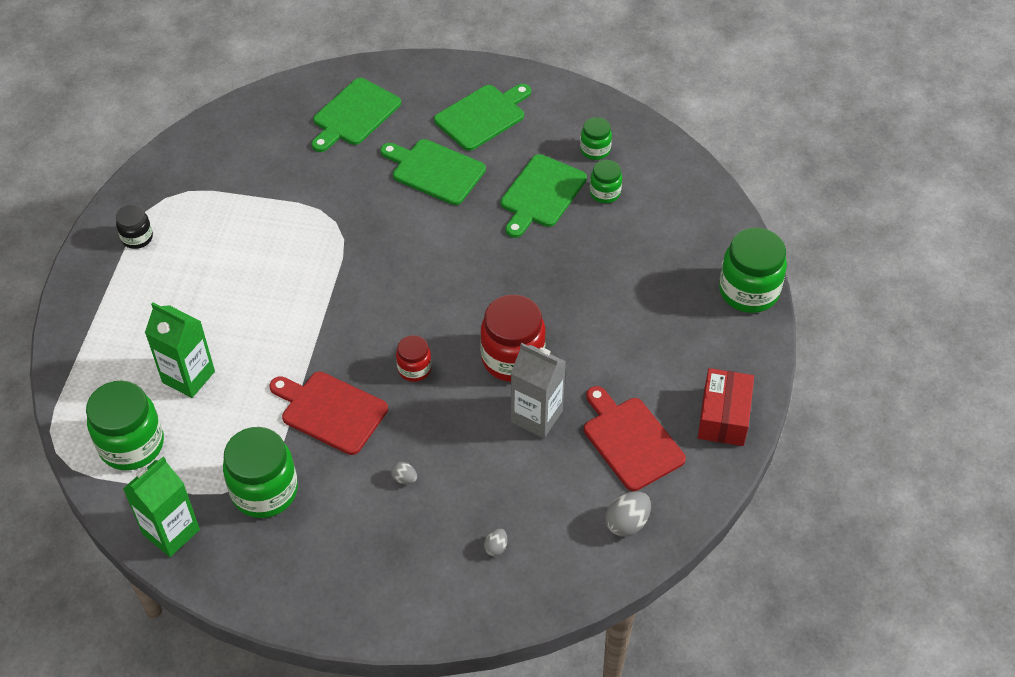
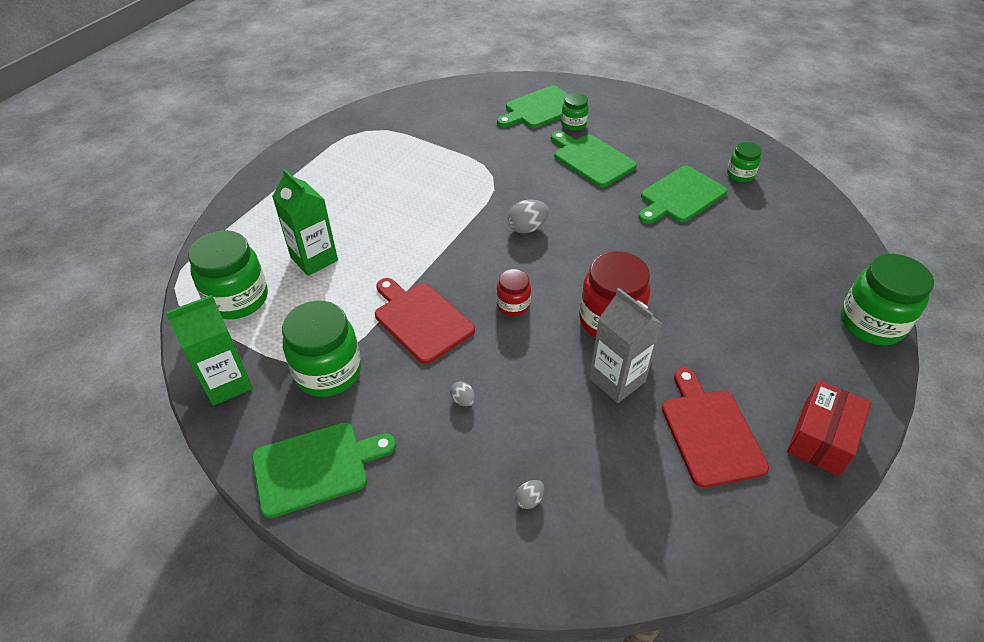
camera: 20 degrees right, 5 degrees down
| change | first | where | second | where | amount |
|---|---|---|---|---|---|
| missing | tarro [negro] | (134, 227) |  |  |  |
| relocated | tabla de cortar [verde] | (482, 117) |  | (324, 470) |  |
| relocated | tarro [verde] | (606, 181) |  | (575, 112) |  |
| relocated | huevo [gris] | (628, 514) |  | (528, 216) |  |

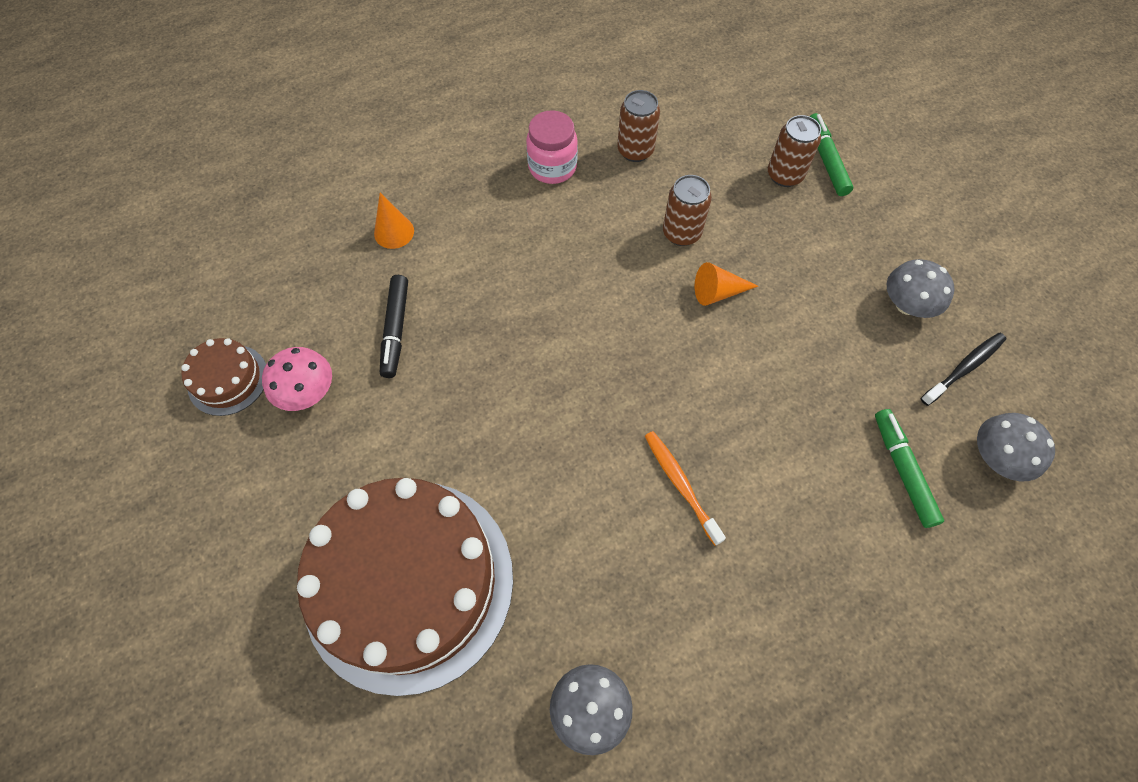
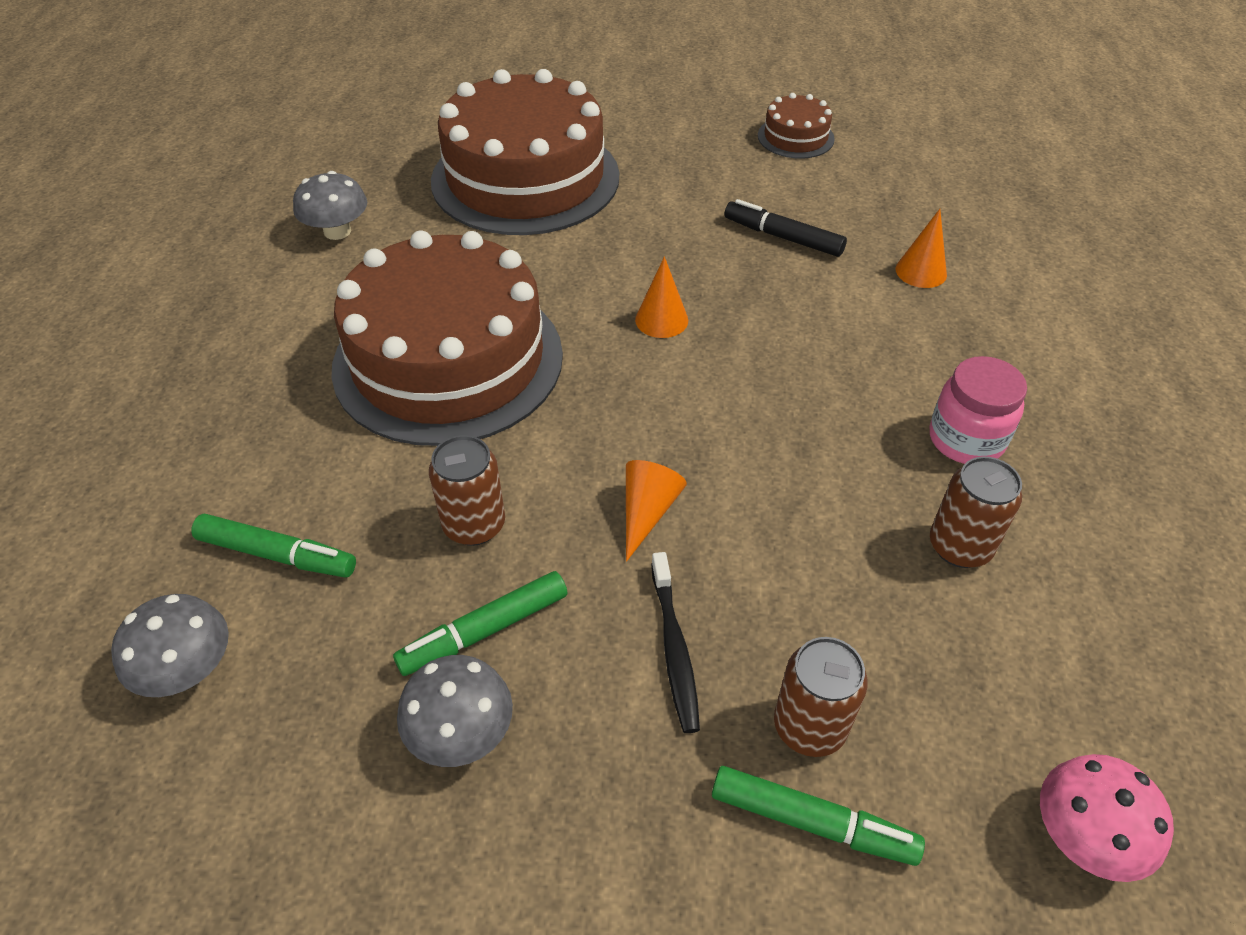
camera: 120 degrees right, 15 degrees down
| change | first | where | second | where | amount |
|---|---|---|---|---|---|
| appeared |  |  | rotulador [verde] | (480, 623) |  |
| appeared |  |  | cono [naranja] | (661, 297) |  |
| relocated | seta [rosa] | (297, 379) |  | (1107, 818) |  |
| relocated | lata [marrón] | (687, 210) |  | (467, 490) |  |
| relocated | cepillo de dientes [negro] | (963, 369) |  | (675, 642) |  |
| exchanged | cepillo de dientes [naranja] | (685, 488) | tarta [marrón] | (447, 338) |  |

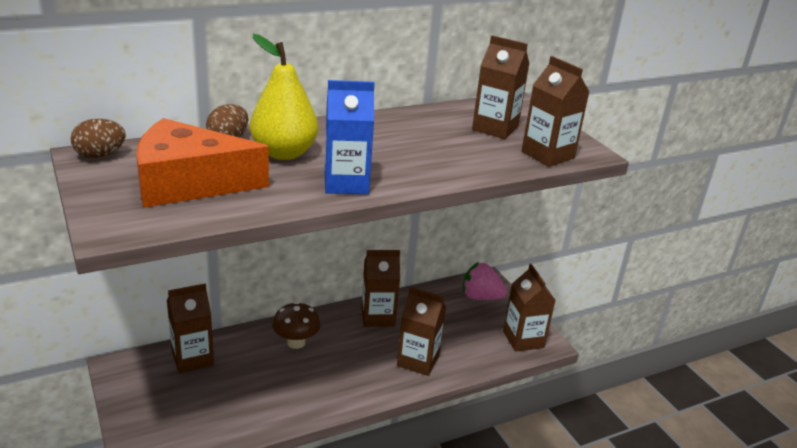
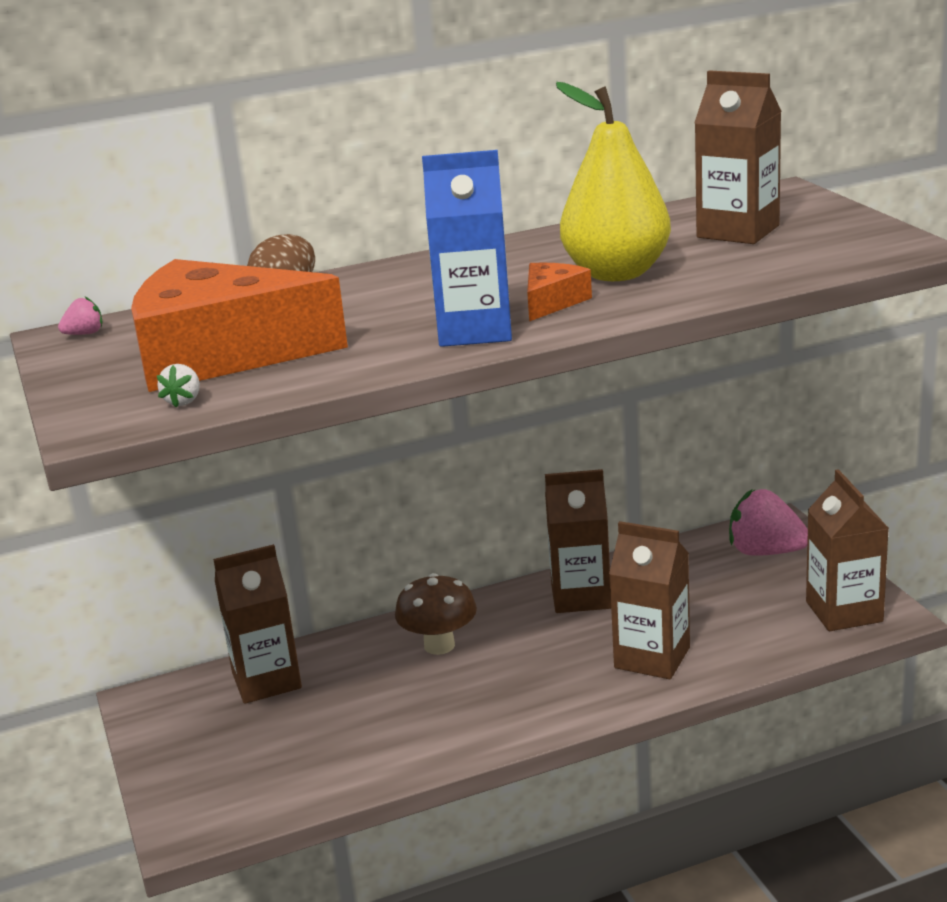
camera: 10 degrees right, 5 degrees down
| change | first | where | second | where | amount |
|---|---|---|---|---|---|
| missing | cartón de leche [marrón] | (556, 111) |  |  |  |
| appeared |  |  | fresa [blanco] | (178, 386) |  |
| appeared |  |  | queso [naranja] | (559, 292) |  |
| relocated | pera [amarillo] | (284, 97) |  | (613, 181) |  |
| exchanged | huevo [marrón] | (98, 138) | fresa [rosa] | (80, 316) |  |

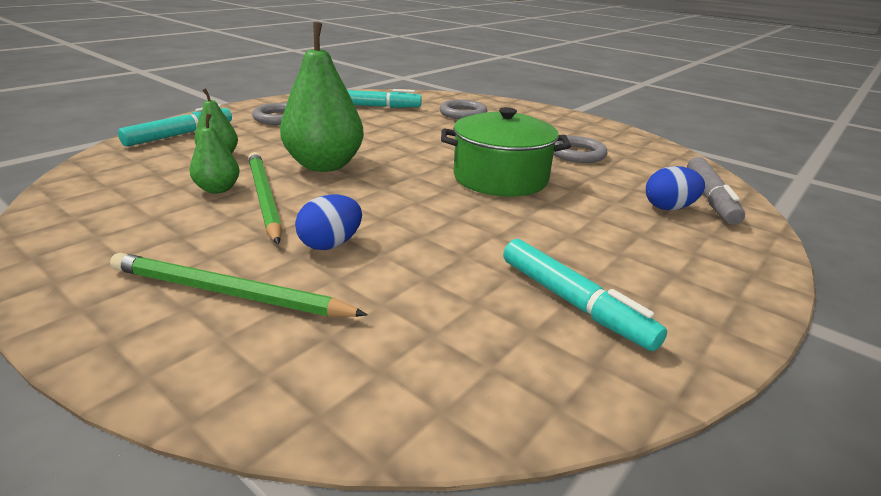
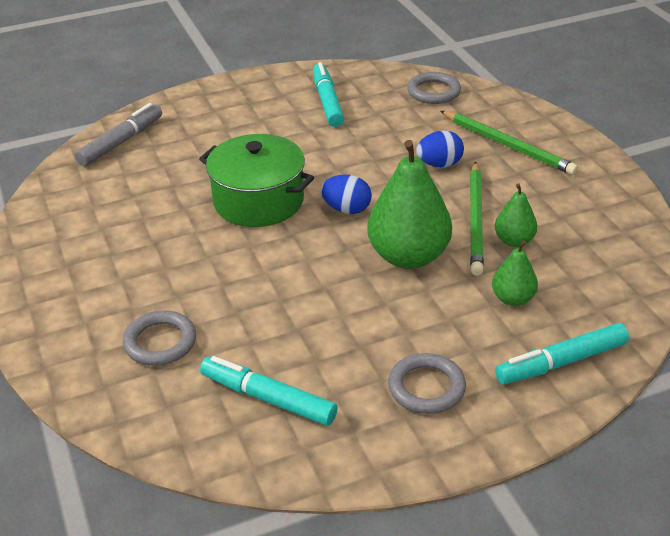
camera: 150 degrees left, 10 degrees up
| change | first | where | second | where | amount |
|---|---|---|---|---|---|
| relocated | anillo [gris] | (580, 149) |  | (434, 88) |  |
| relocated | huevo [azul] | (675, 188) |  | (346, 194) |  |

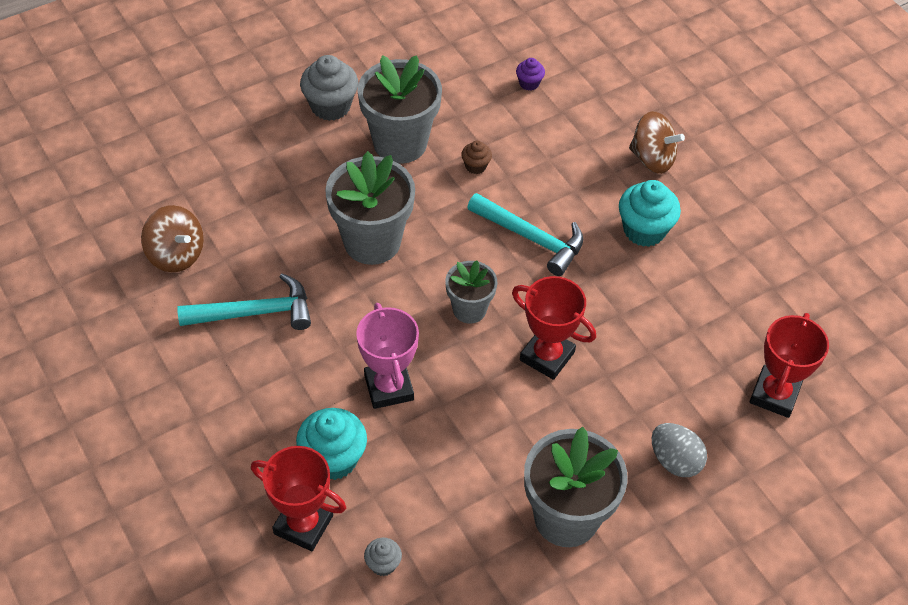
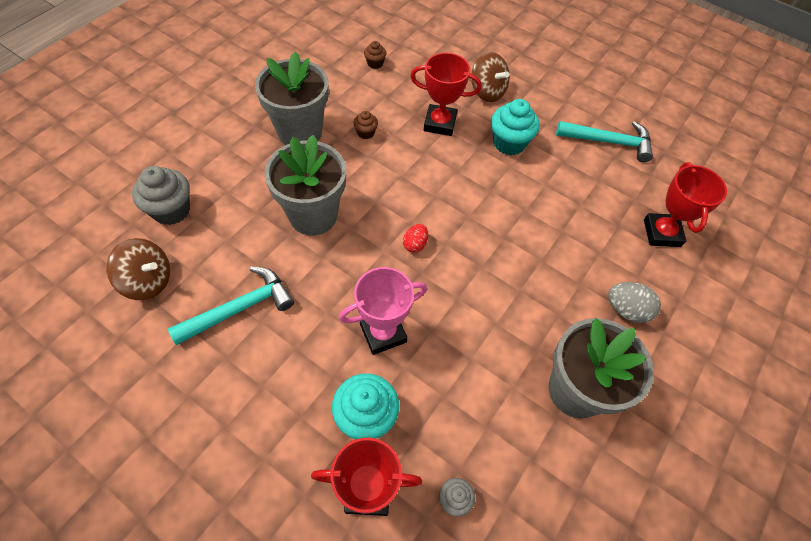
camera: 25 degrees left, 5 degrees up
| change | first | where | second | where | amount |
|---|---|---|---|---|---|
| relocated | magdalena [gris] | (329, 88) |  | (161, 195) |  |
| relocated | martillo [turquesa] | (525, 234) |  | (604, 141) |  |
| relocated | trofeo [rojo] | (554, 328) |  | (446, 94) |  |
| exchanged | maceta [gris] | (471, 292) | huevo [rojo] | (415, 238) |  |
| colour | magdalena [morado] | (530, 74) | magdalena [marrón] | (375, 55) |  |
| spun | trofeo [rosa] | (387, 356) |  | (383, 311) | 75 degrees counterclockwise |
| spun | peonza [marrón] | (657, 142) |  | (490, 77) | 45 degrees clockwise |

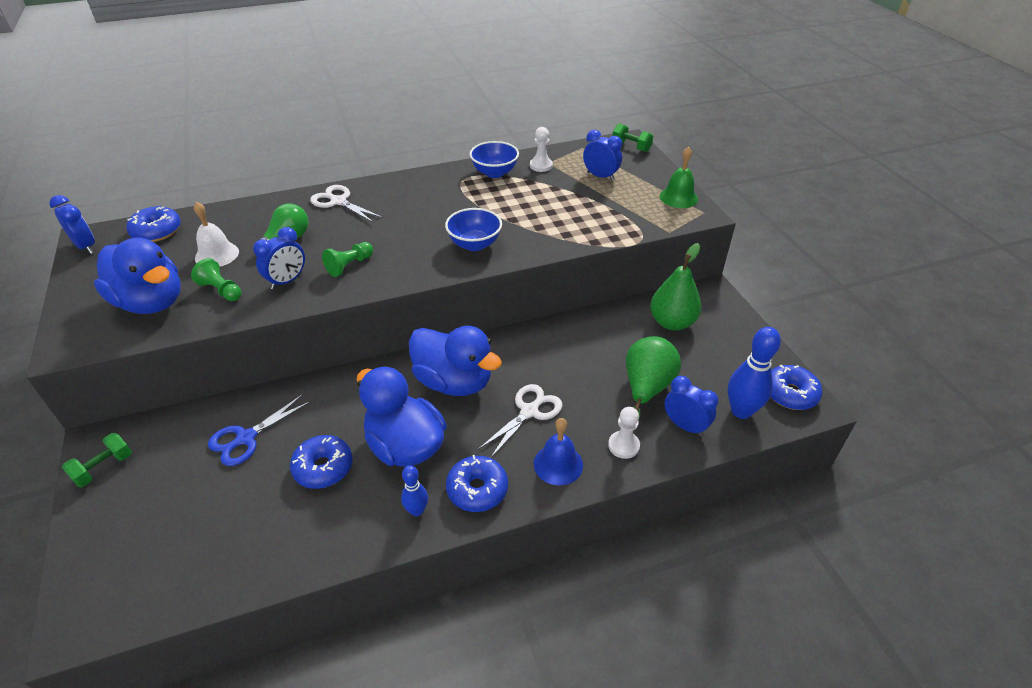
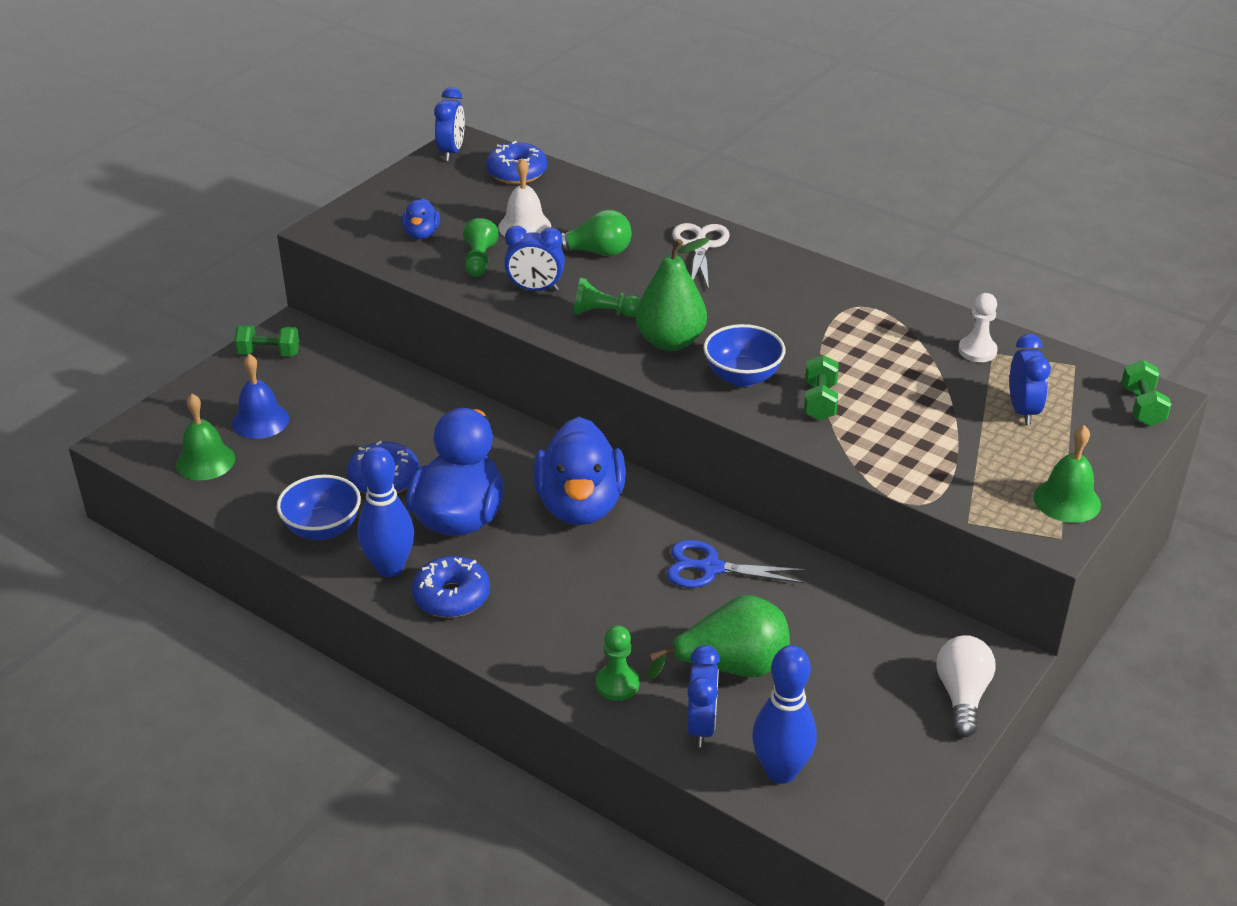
camera: 55 degrees right, 5 degrees down
| change | first | where | second | where | amount |
|---|---|---|---|---|---|
| missing | tijeras [blanco] | (520, 421) |  |  |  |
| missing | rosquilla [azul] | (797, 387) |  |  |  |
| appeared |  |  | campana [verde] | (206, 437) |  |
| appeared |  |  | mancuerna [verde] | (821, 388) |  |
| appeared |  |  | bombilla [blanco] | (966, 686) |  |
| relocated | tijeras [azul] | (259, 430) |  | (736, 564) |  |
| relocated | cuenco [azul] | (494, 159) |  | (319, 507) |  |
| relocated | campana [azul] | (558, 451) |  | (260, 396) |  |
| relocated | pera [verde] | (676, 287) |  | (672, 294) |  |
| colour | peón [blanco] | (624, 433) | peón [verde] | (617, 663) |  |
| size | pato [azul] | (137, 275) |  | (421, 218) | x0.46 |
| size | bolo [azul] | (414, 490) |  | (386, 512) | x1.75 |

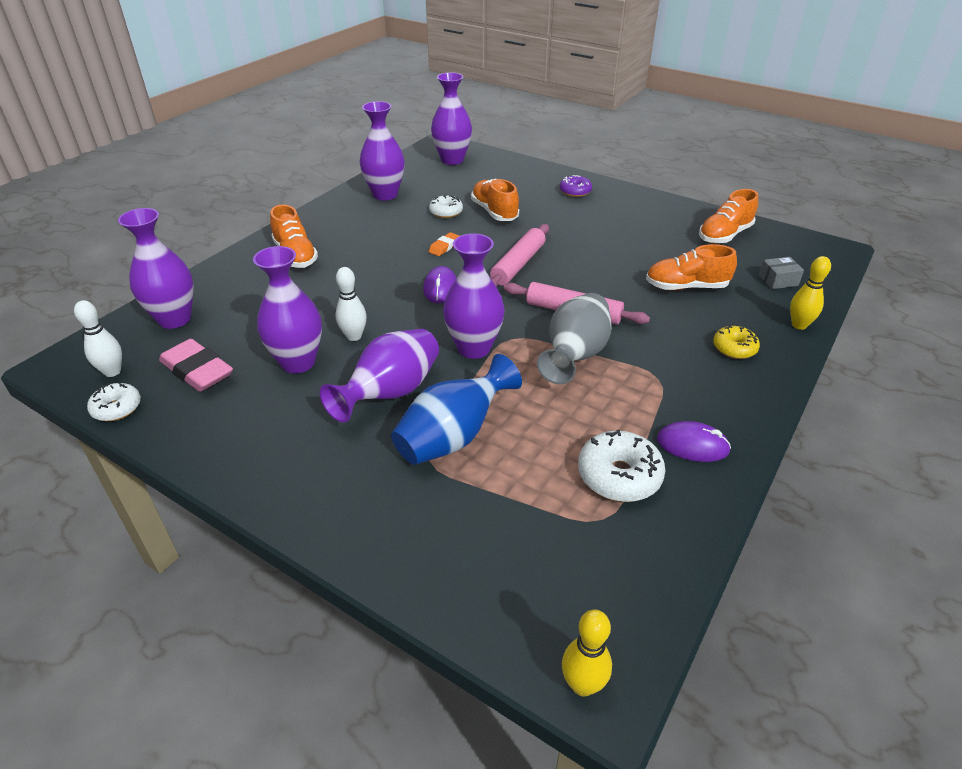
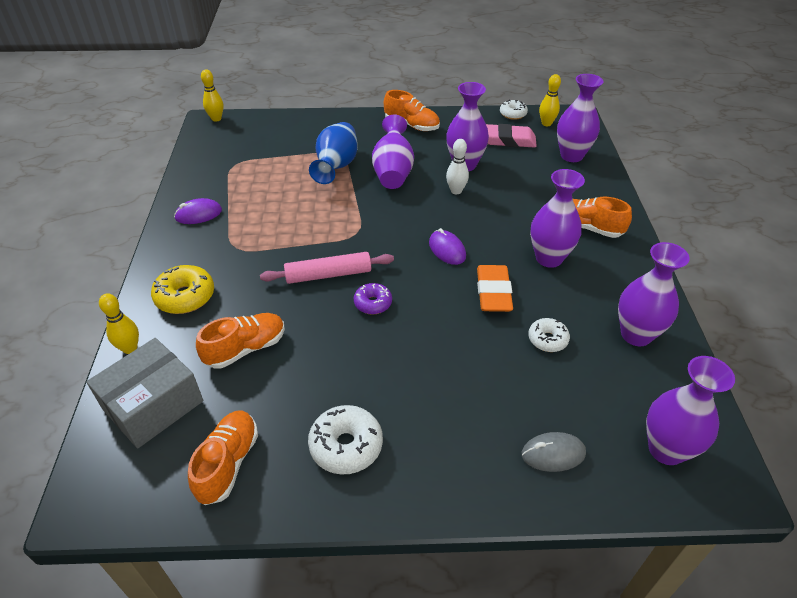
camera: 145 degrees right, 5 degrees up
| change | first | where | second | where | amount |
|---|---|---|---|---|---|
| missing | rodillo [rosa] | (519, 255) |  |  |  |
| missing | florero [gris] | (574, 338) |  |  |  |
| appeared |  |  | ratón [gris] | (554, 452) |  |
| relocated | florero [morado] | (474, 296) |  | (557, 218) |  |
| relocated | zapato [naranja] | (495, 200) |  | (412, 110) |  |
| relocated | rosquilla [morado] | (576, 186) |  | (373, 298) |  |
| relocated | rosquilla [blanco] | (621, 466) |  | (345, 439) |  |
| colour | bolo [blanco] | (98, 338) | bolo [amarillo] | (550, 100) |  |
| size | goma de borrar [naranja] | (444, 244) |  | (495, 288) | x1.94 |
| size | rosquilla [amarillo] | (736, 342) |  | (182, 289) | x1.58 |
| size | caja [gris] | (781, 273) |  | (144, 393) | x2.23 |

